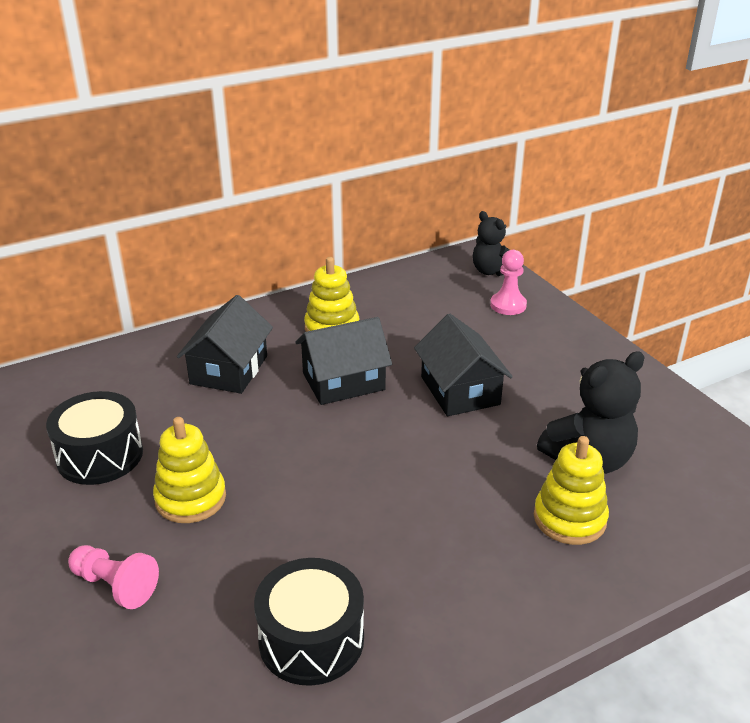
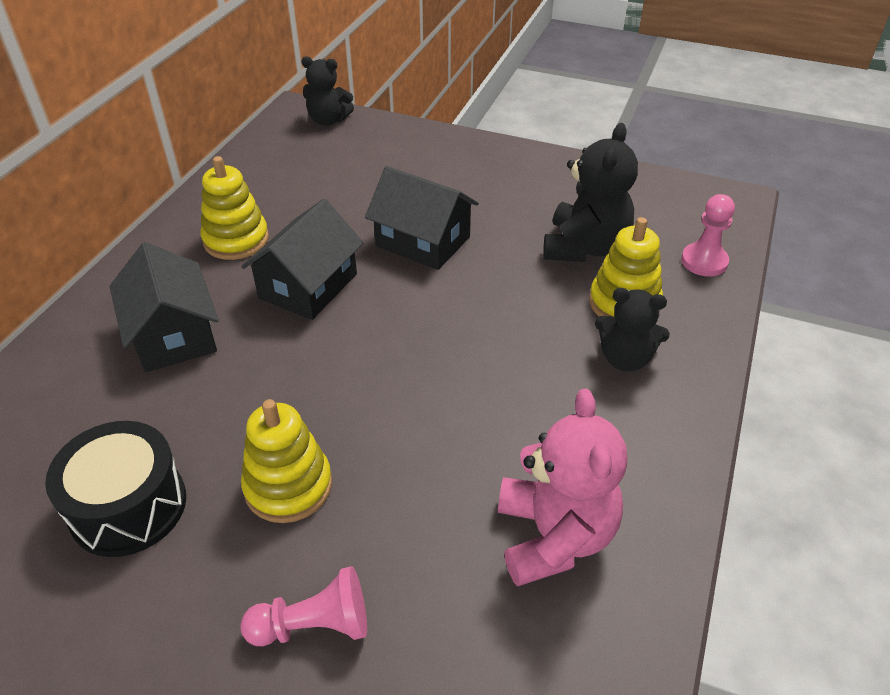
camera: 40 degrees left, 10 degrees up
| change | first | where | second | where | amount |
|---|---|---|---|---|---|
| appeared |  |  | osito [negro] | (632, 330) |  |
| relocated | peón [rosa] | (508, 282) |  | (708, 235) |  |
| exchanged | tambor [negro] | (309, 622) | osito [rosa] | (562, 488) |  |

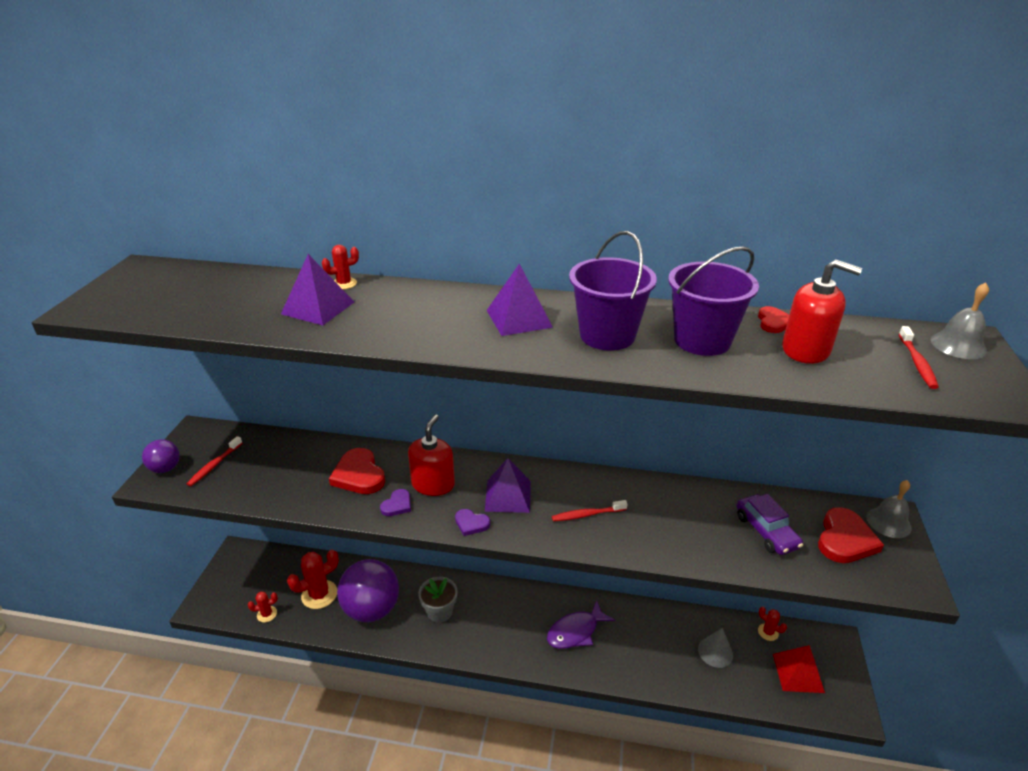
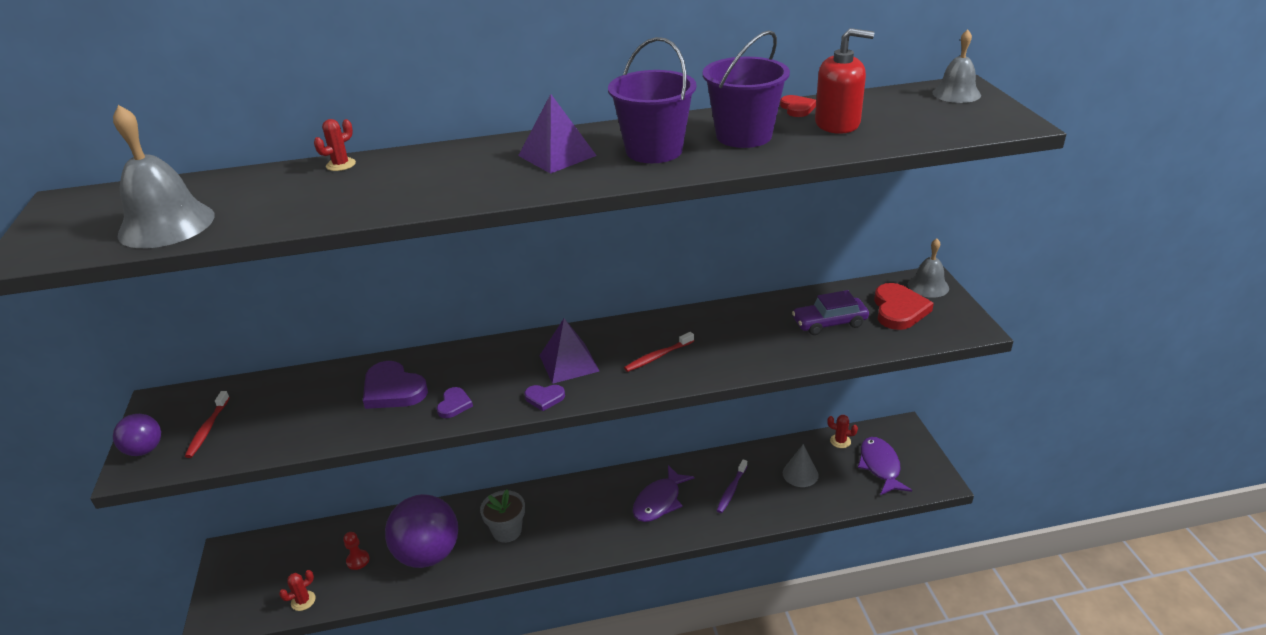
camera: 20 degrees left, 0 degrees up
| change | first | where | second | where | amount |
|---|---|---|---|---|---|
| missing | pirámide [morado] | (317, 289) |  |  |  |
| missing | dispensador de jabón [rojo] | (431, 455) |  |  |  |
| missing | cepillo de dientes [rojo] | (919, 357) |  |  |  |
| appeared |  |  | campana [gris] | (164, 176) |  |
| appeared |  |  | cepillo de dientes [morado] | (732, 486) |  |
| exchanged | cactus [rojo] | (313, 579) | peón [rojo] | (356, 551) |  |
| exchanged | pirámide [rojo] | (799, 669) | pez [morado] | (885, 466) |  |
| colour | corazón [rojo] | (357, 471) | corazón [morado] | (395, 385) |  |
| spun | coche [morado] | (770, 524) |  | (830, 312) | 120 degrees clockwise |

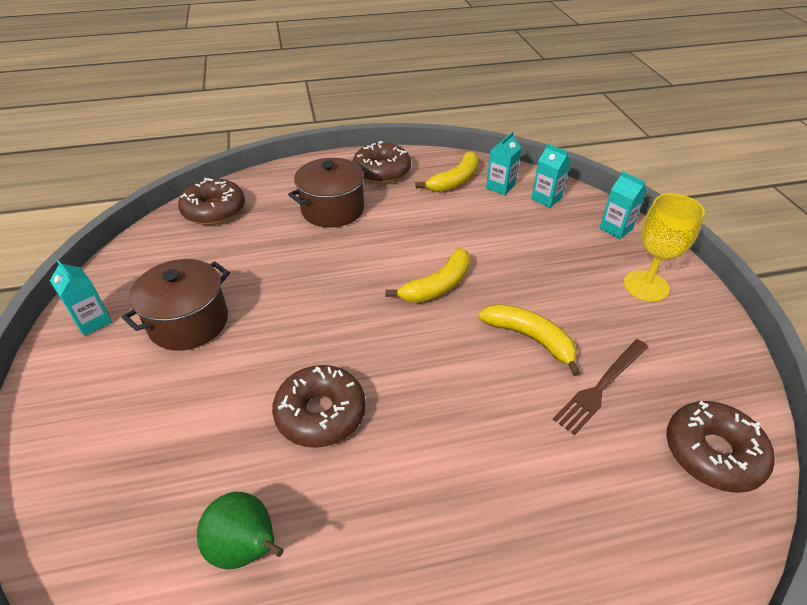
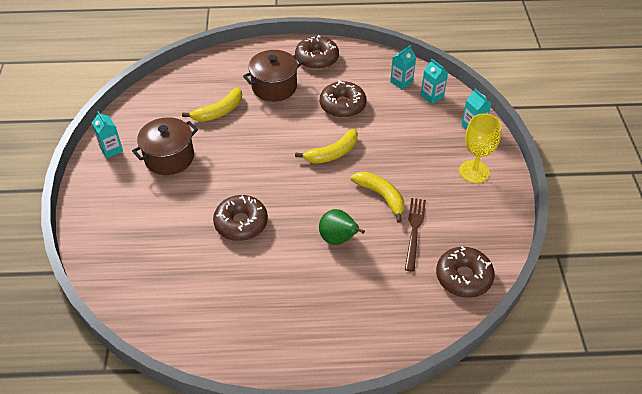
camera: 10 degrees right, 5 degrees up
| change | first | where | second | where | amount |
|---|---|---|---|---|---|
| relocated | rosquilla [marrón] | (211, 201) |  | (343, 99) |  |
| relocated | pera [verde] | (240, 531) |  | (342, 227) |  |
| relocated | plátano [amarillo] | (447, 171) |  | (212, 104) |  |
| spun | tenedor [marrón] | (600, 387) |  | (415, 235) | 135 degrees clockwise |

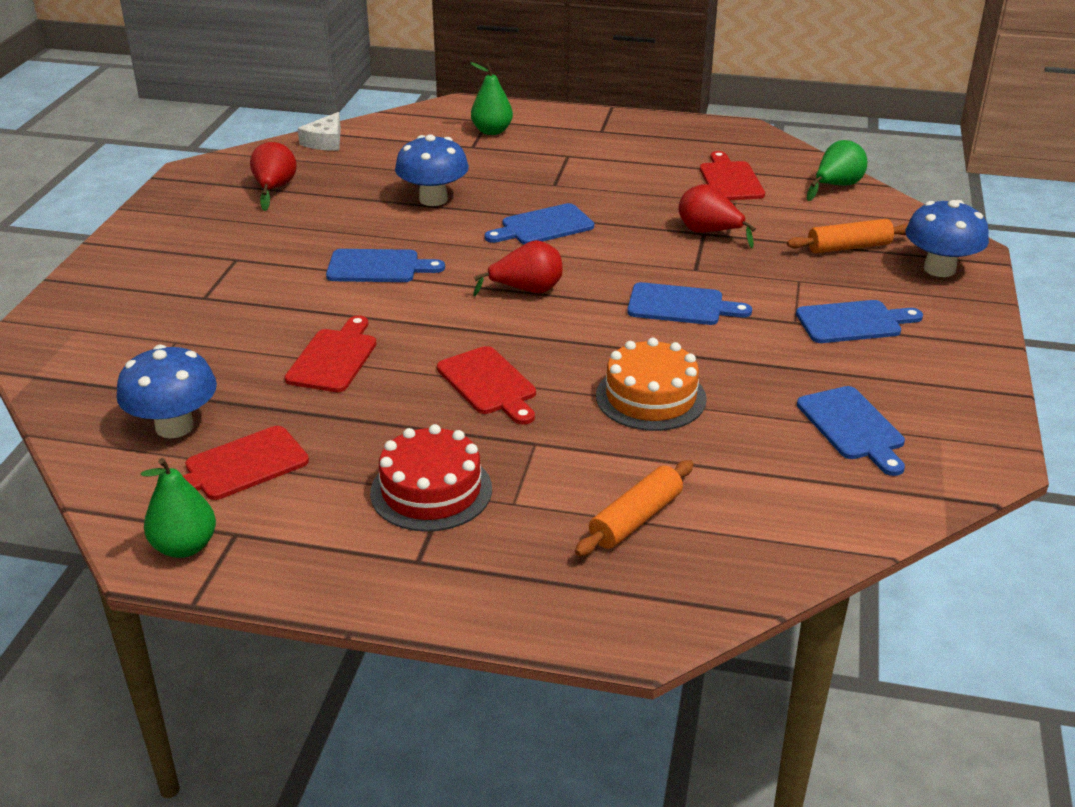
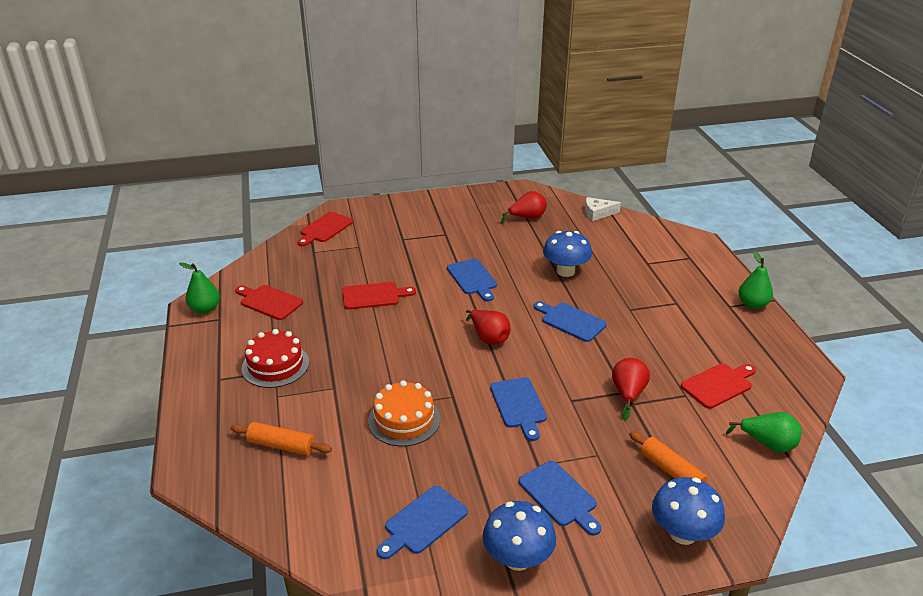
camera: 65 degrees right, 0 degrees up
| change | first | where | second | where | amount |
|---|---|---|---|---|---|
| relocated | seta [azul] | (167, 391) |  | (519, 536) |  |
| relocated | tabla de cortar [rojo] | (486, 385) |  | (325, 229) |  |
| relocated | pera [verde] | (491, 98) |  | (756, 280) |  |

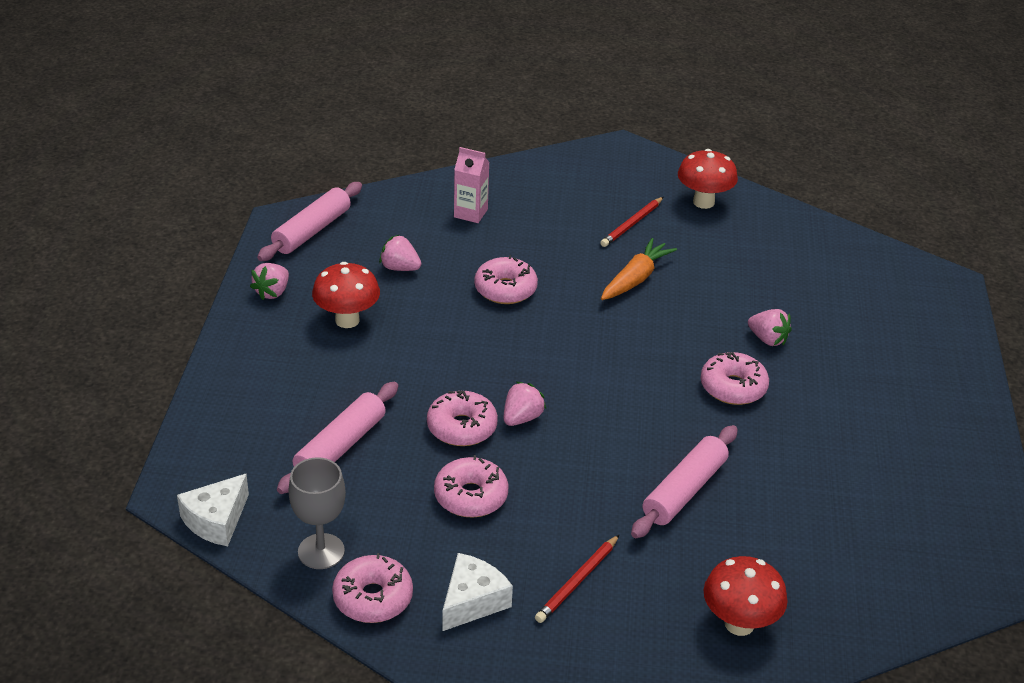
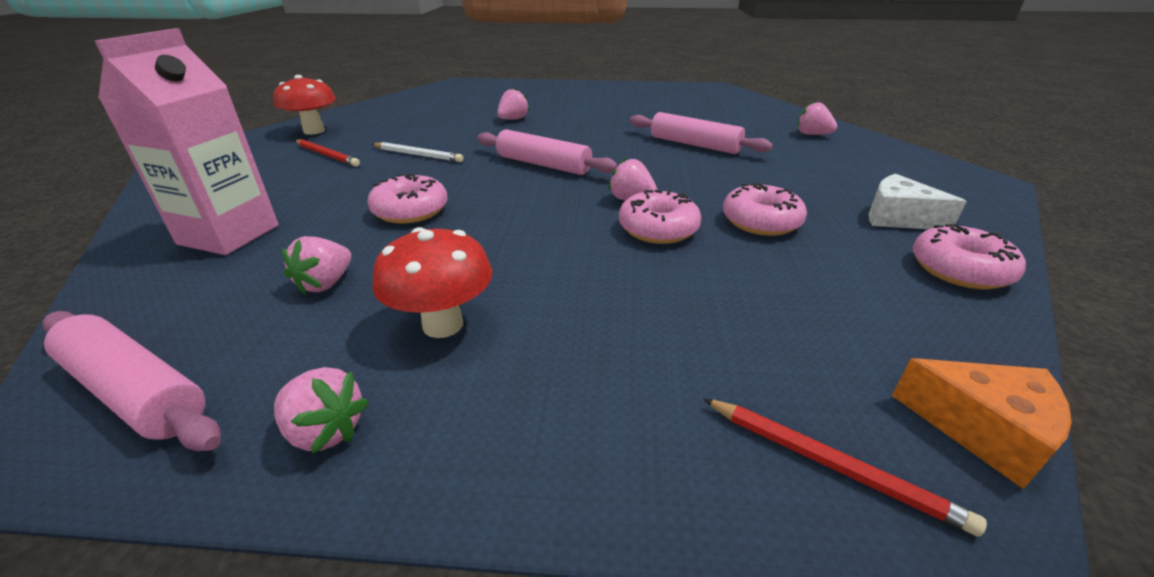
camera: 90 degrees left, 5 degrees down
| change | first | where | second | where | amount |
|---|---|---|---|---|---|
| missing | copa [gris] | (317, 513) |  |  |  |
| missing | rosquilla [rosa] | (735, 378) |  |  |  |
| relocated | rodillo [rosa] | (337, 438) |  | (547, 152) |  |
| relocated | lápiz [rojo] | (577, 579) |  | (845, 467) |  |
| exchanged | zanahoria [naranja] | (639, 269) | lápiz [blanco] | (417, 152) |  |
| exchanged | seta [rojo] | (746, 596) | fresa [rosa] | (817, 117) |  |
| colour | queso [blanco] | (213, 510) | queso [naranja] | (982, 423) |  |
| size | cartón de leche [rosa] | (471, 185) |  | (187, 141) | x1.76 |

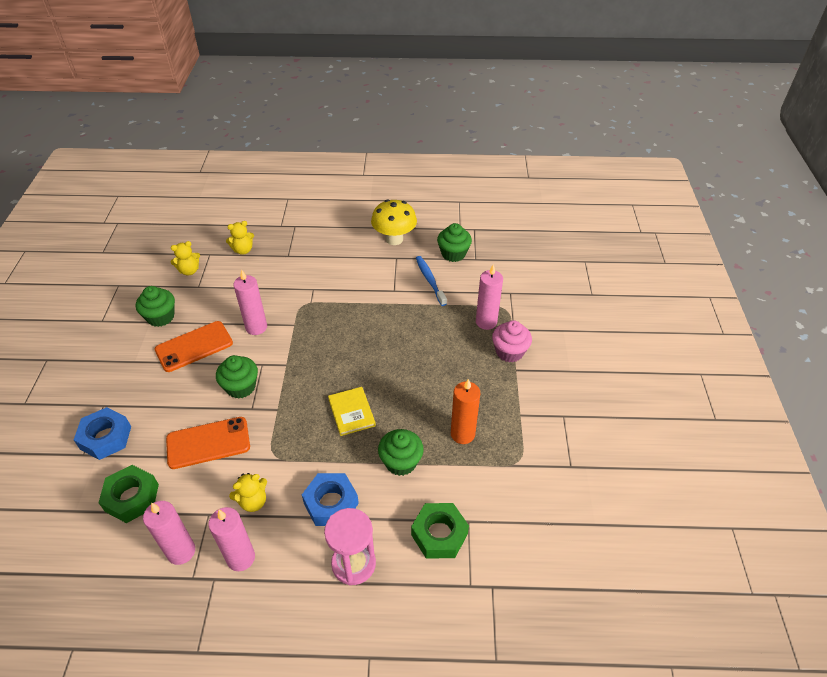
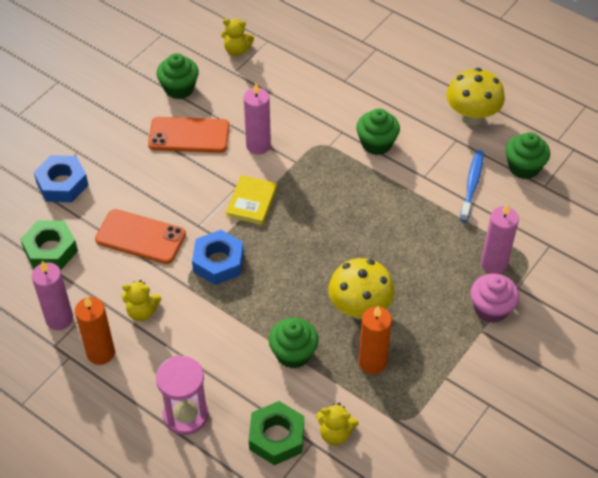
camera: 35 degrees right, 5 degrees up
| change | first | where | second | where | amount |
|---|---|---|---|---|---|
| appeared |  |  | seta [amarillo] | (361, 289) |  |
| relocated | magdalena [verde] | (237, 377) |  | (378, 132) |  |
| relocated | osito [amarillo] | (240, 238) |  | (337, 424) |  |
| relocated | tuerca [azul] | (330, 499) |  | (218, 257) |  |
| relocated | libro [amarillo] | (352, 411) |  | (251, 200) |  |
| colour | vela [rosa] | (231, 539) | vela [naranja] | (95, 330) |  |

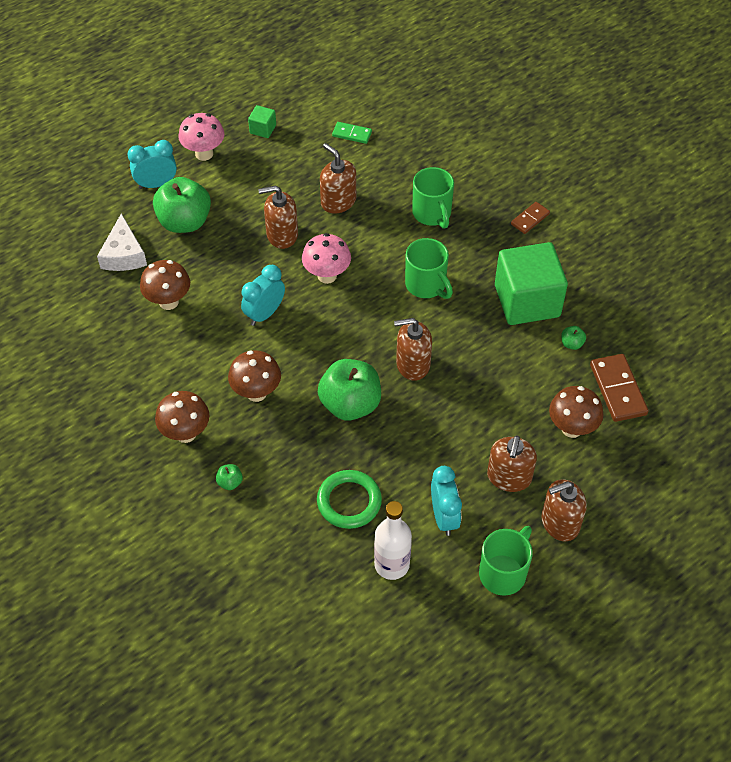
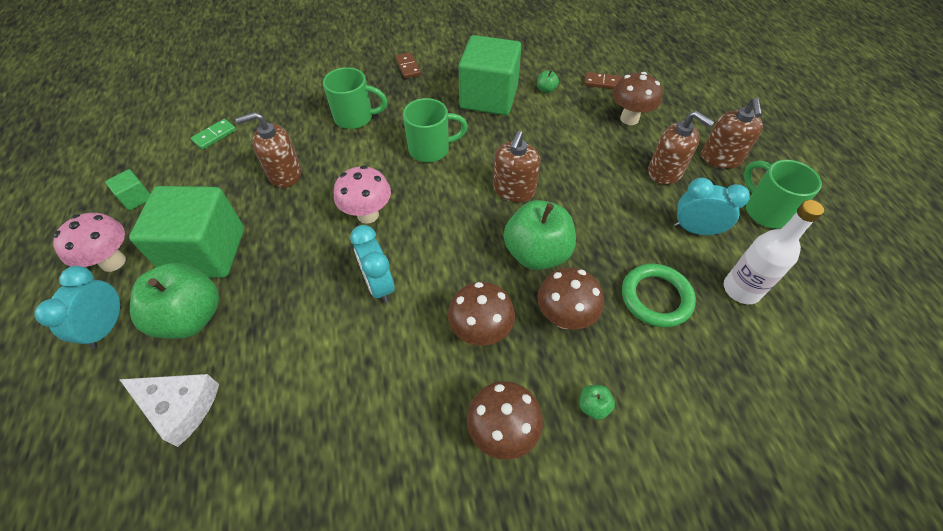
camera: 65 degrees left, 0 degrees up
| change | first | where | second | where | amount |
|---|---|---|---|---|---|
| missing | dispensador de jabón [marrón] | (278, 217) |  |  |  |
| appeared |  |  | cubo [verde] | (186, 232) |  |
| relocated | seta [marrón] | (165, 285) |  | (570, 298) |  |
| size | ficha de dominó [marrón] | (619, 388) |  | (603, 80) | x0.59 |

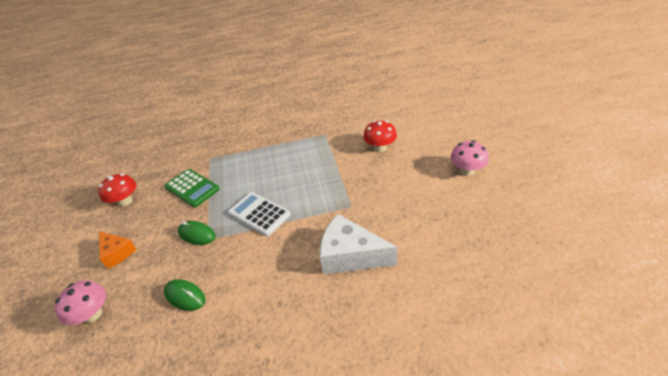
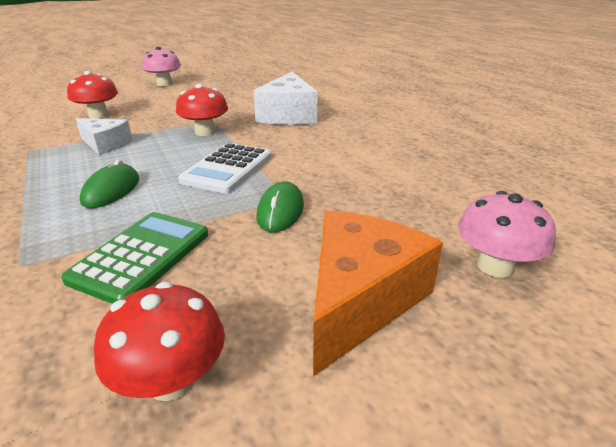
camera: 110 degrees left, 10 degrees down
| change | first | where | second | where | amount |
|---|---|---|---|---|---|
| appeared |  |  | queso [blanco] | (104, 136) |  |
| appeared |  |  | seta [rojo] | (202, 110) |  |
| relocated | ratón [verde] | (184, 295) |  | (109, 183) |  |
| size | queso [naranja] | (117, 250) |  | (378, 294) | x1.66 |

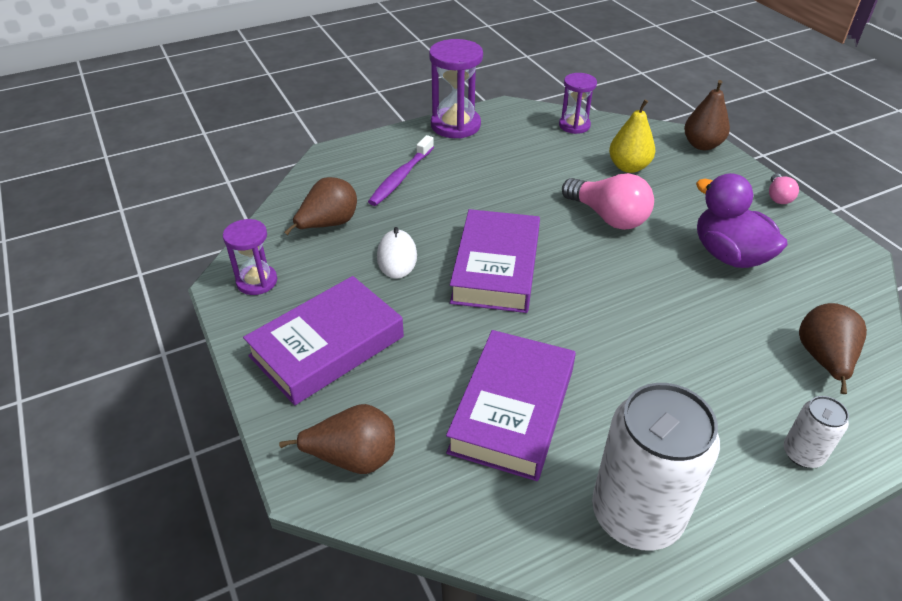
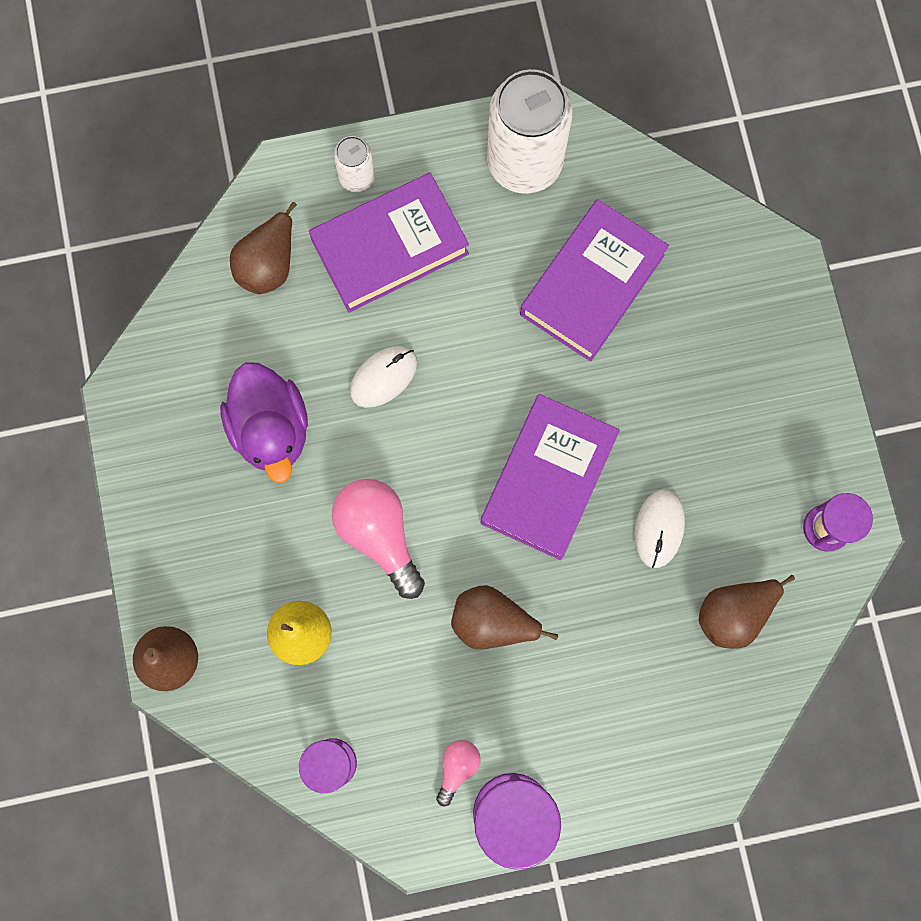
camera: 165 degrees left, 35 degrees up
| change | first | where | second | where | amount |
|---|---|---|---|---|---|
| missing | cepillo de dientes [morado] | (401, 170) |  |  |  |
| appeared |  |  | ratón [blanco] | (383, 377) |  |
| relocated | libro [morado] | (323, 340) |  | (389, 243) |  |
| relocated | pera [marrón] | (337, 439) |  | (504, 617) |  |
| relocated | bombilla [rosa] | (784, 189) |  | (458, 773) |  |

